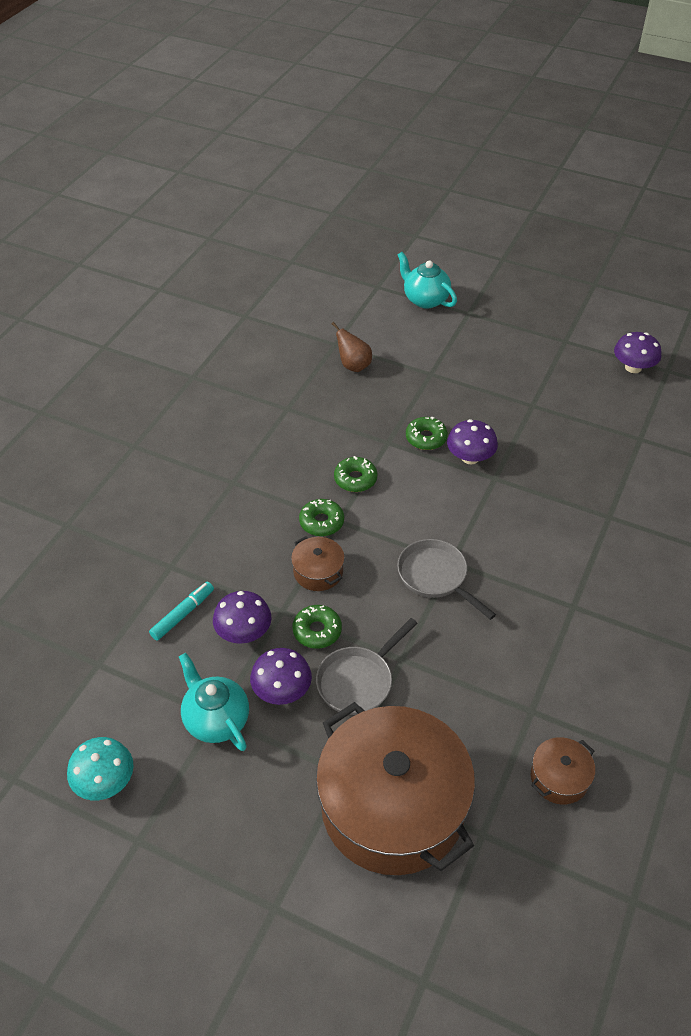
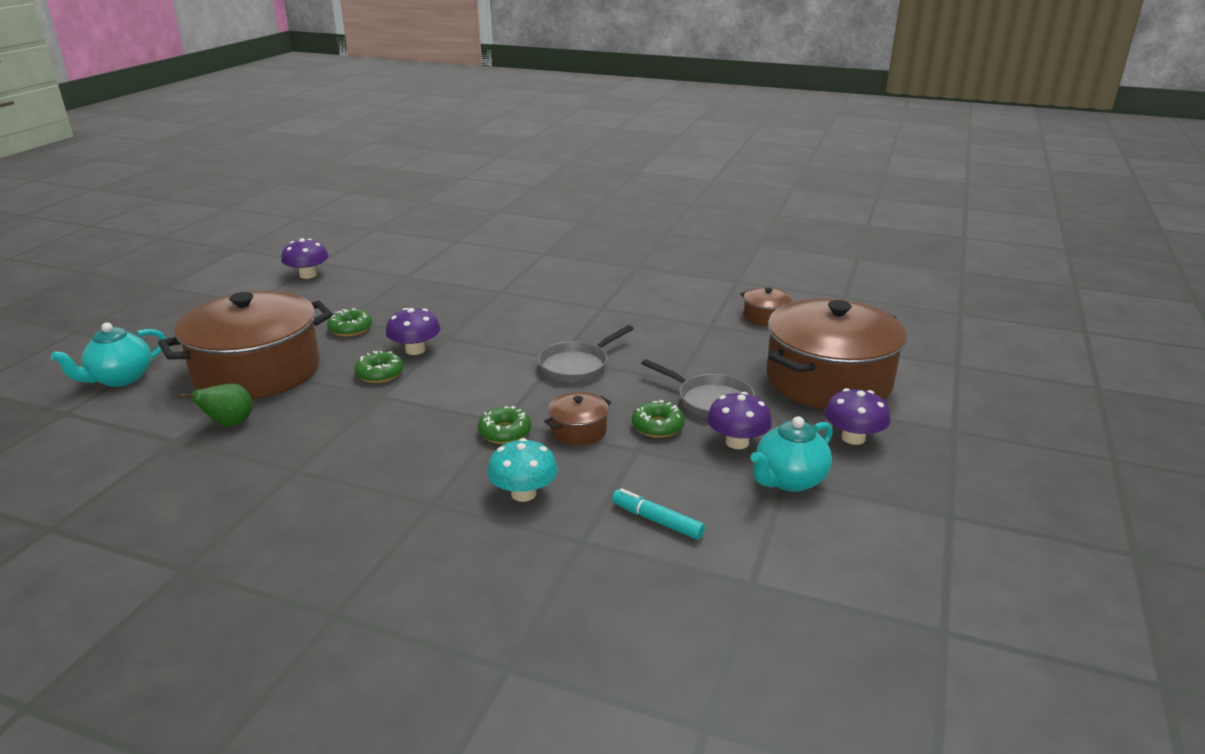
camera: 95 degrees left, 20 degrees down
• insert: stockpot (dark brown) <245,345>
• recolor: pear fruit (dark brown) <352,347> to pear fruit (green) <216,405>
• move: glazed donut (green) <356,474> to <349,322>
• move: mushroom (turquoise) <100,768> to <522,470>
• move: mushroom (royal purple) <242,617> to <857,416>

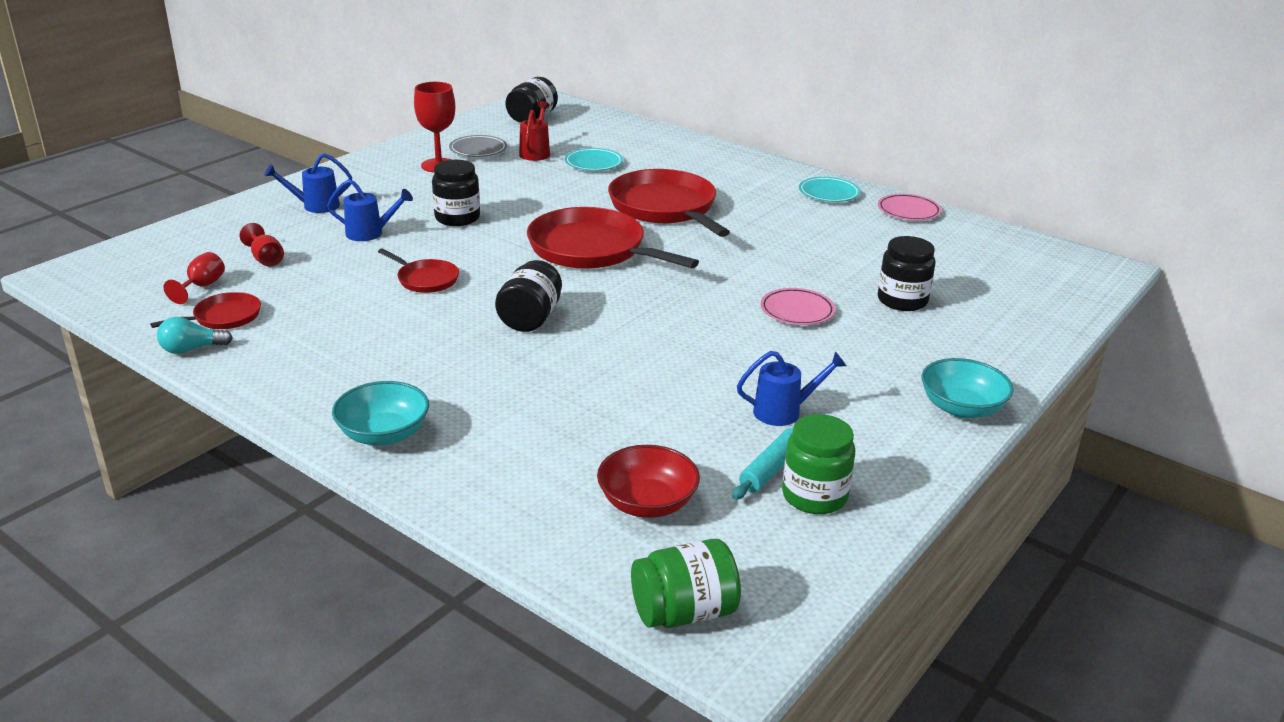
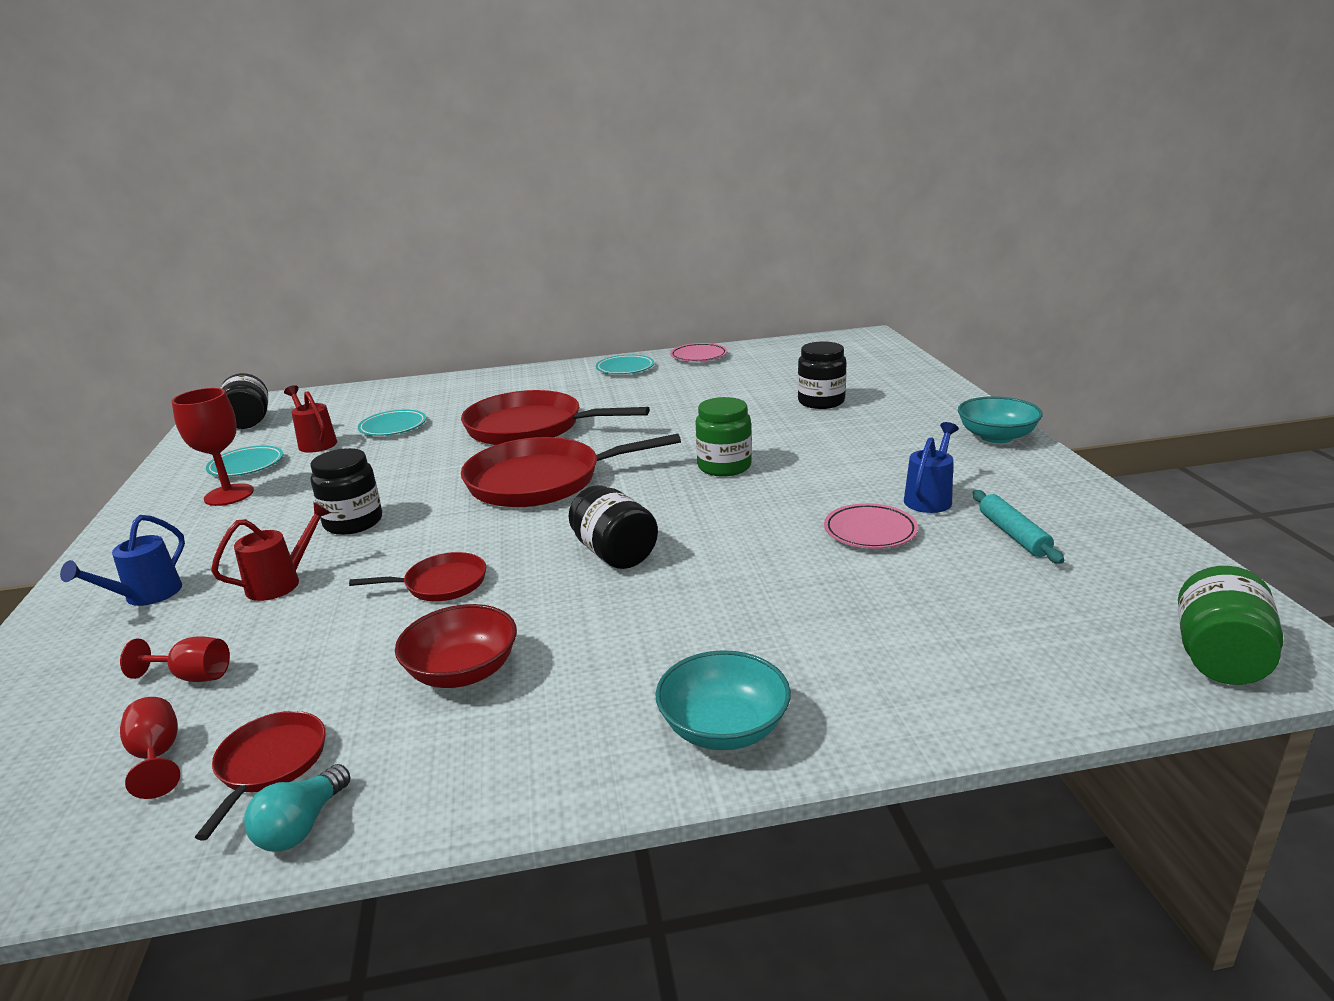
camera: 45 degrees left, 5 degrees down
• recolor: dinner plate (gray) <478,146> to dinner plate (turquoise) <244,461>
• recolor: watering can (cobalt) <370,210> to watering can (scarlet) <271,551>
• move: serving bowl (scarlet) <648,481> to <456,646>
• move: jar (green) <818,464> to <724,437>
• move: dinner plate (rose-pink) <798,306> to <871,526>

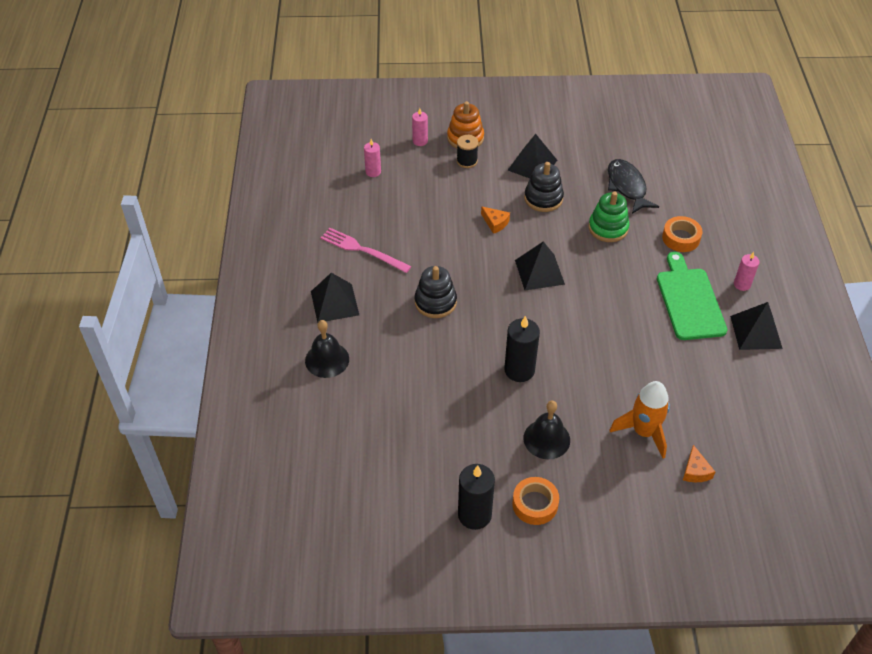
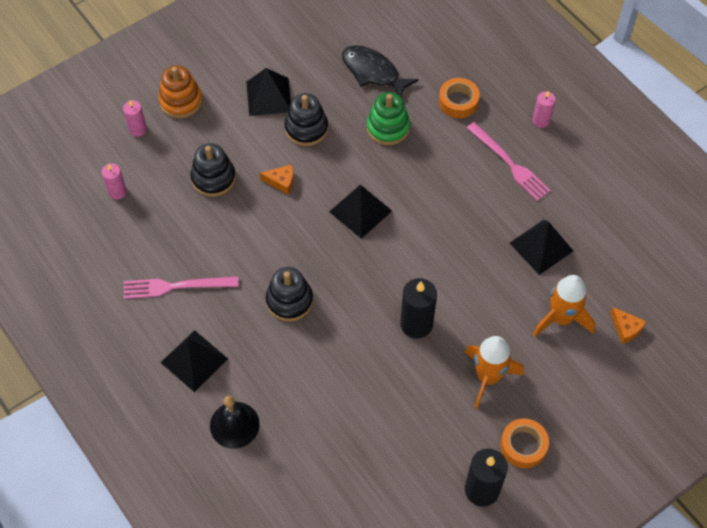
camera: 35 degrees left, 10 degrees up
• insert: stacking toy (jet-black) <213,170>
• replace: hand bell (jet-black) <546,430> to toy rocket (orange-coloured) <494,372>
• replace: cutting board (green) <692,296> to fork (rose-pink) <509,161>
• move: pyramid (jet-black) <756,326> to <541,247>
• delete: bobbin (jet-black) <468,151>

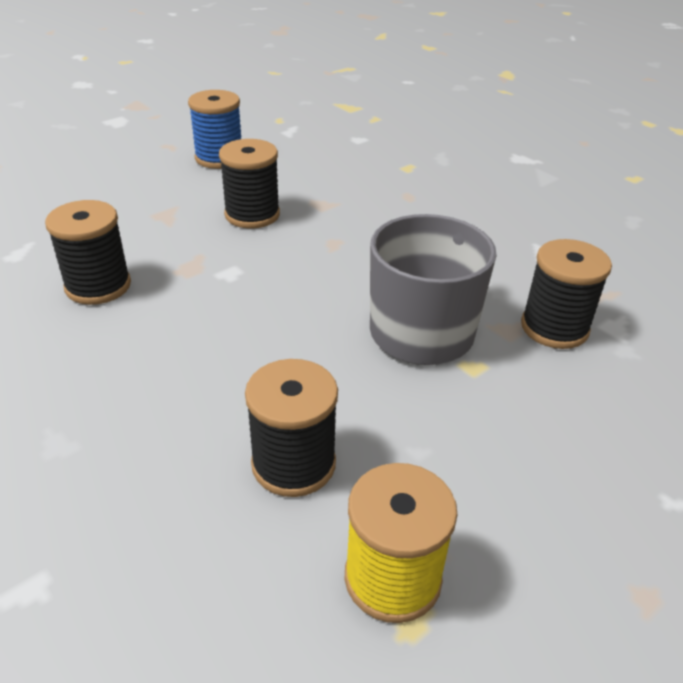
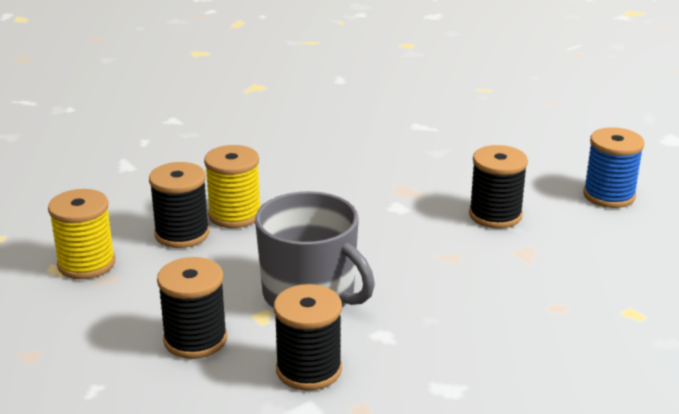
camera: 95 degrees right, 10 degrees down
• move: bobbin (jet-black) <88,252> to <192,308>
• insert: bobbin (bright yellow) <232,186>

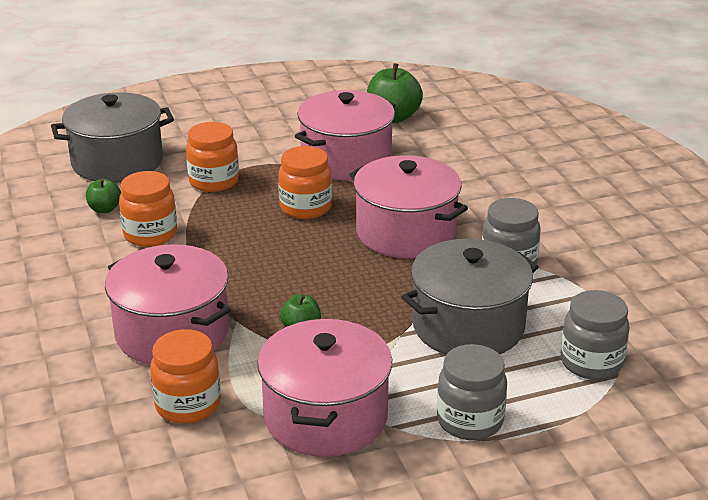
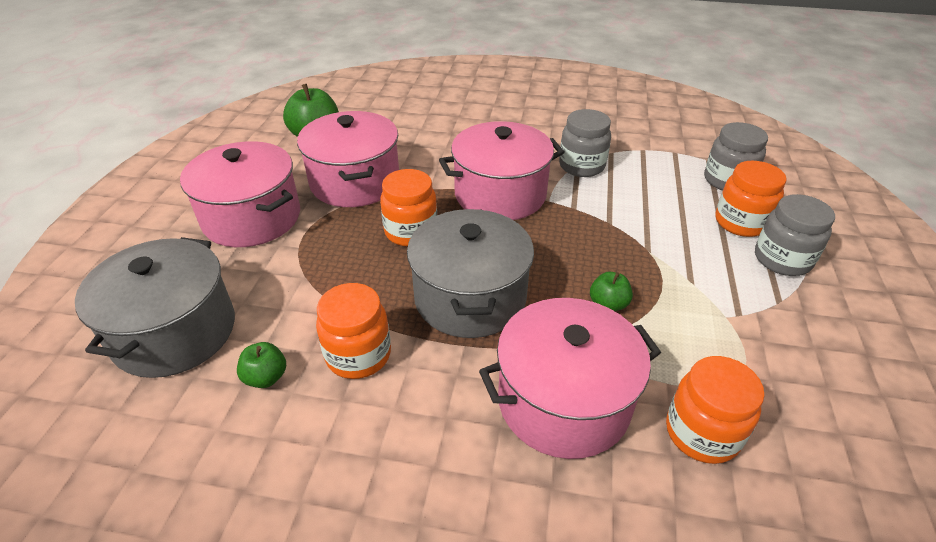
camera: 60 degrees left, 10 degrees up
• move: stockpot (rose-pink) <324,388> to <240,194>
• move: stockpot (gray) <470,297> to <470,273>
• move: jar (orange-coloured) <212,157> to <751,199>

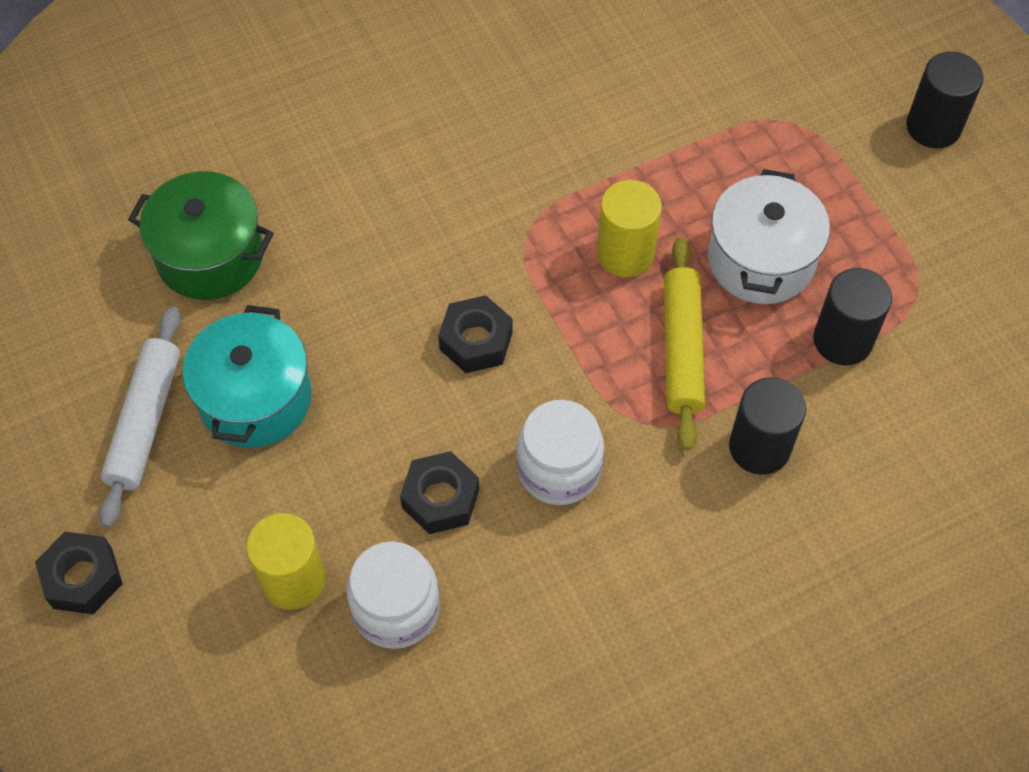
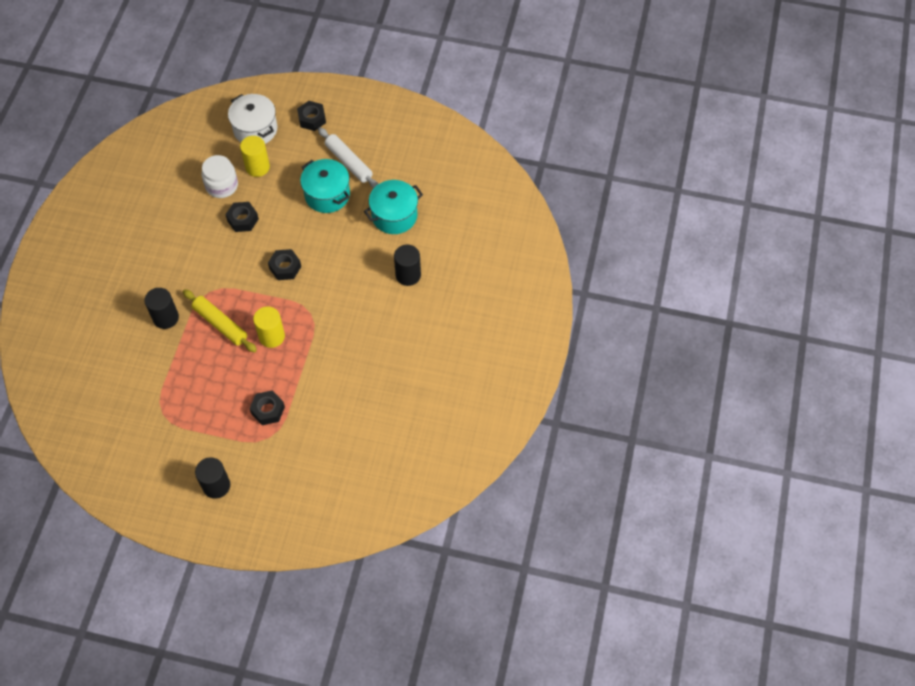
camera: 130 degrees right, 0 degrees up
• move: stockpot (snow-white) <769,236> to <252,119>
• insert: hexagon nut (jet-black) <267,407>
• recolor: stockpot (green) <201,235> to stockpot (turquoise) <393,207>
• move: cylinder (jet-black) <852,316> to <407,265>
• delete: jar (snow-white) <560,452>

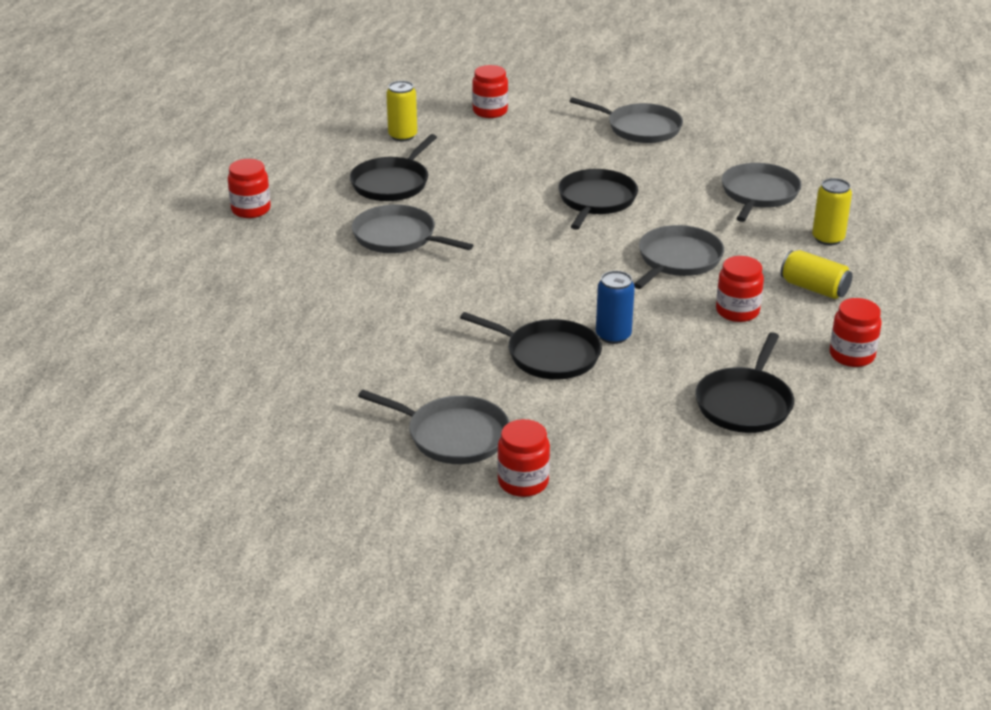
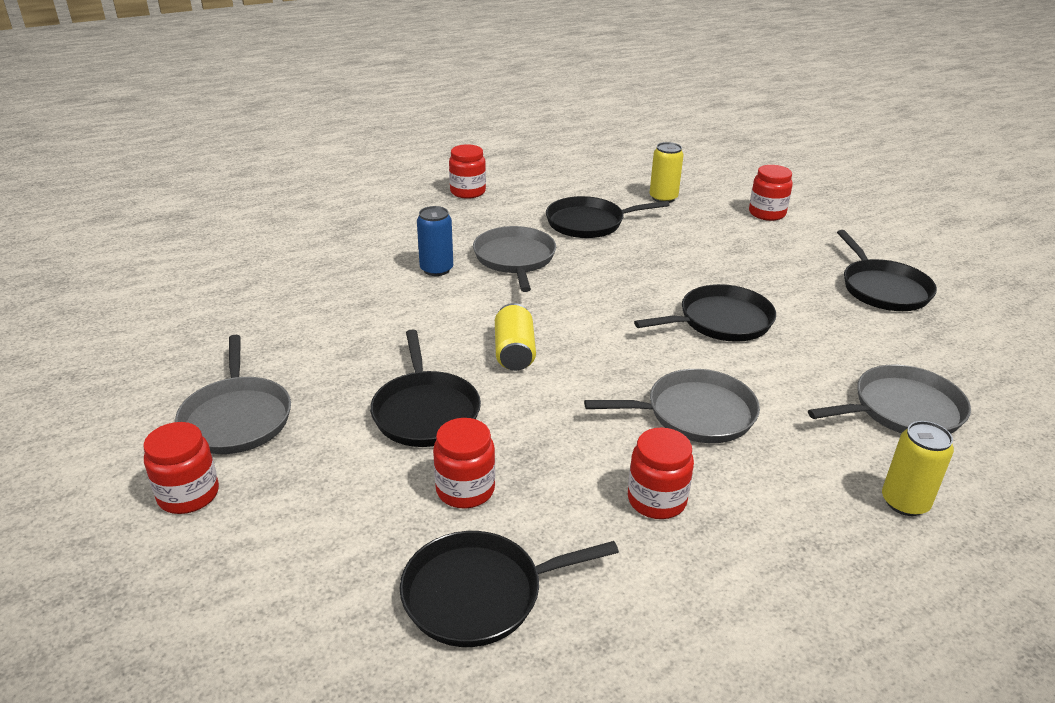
camera: 50 degrees right, 0 degrees up
• move: can (cobalt) <615,307> to <435,241>
• move: jar (scarlet) <856,332> to <464,463>
• move: can (bright yellow) <816,274> to <515,337>
• recolor: frying pan (gray) <626,120> to frying pan (jet-black) <887,270>

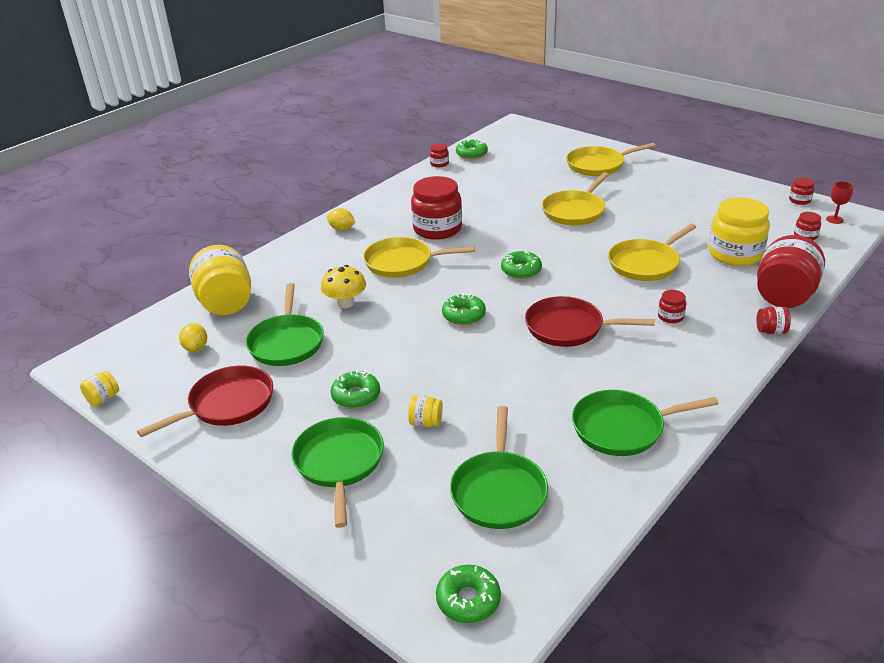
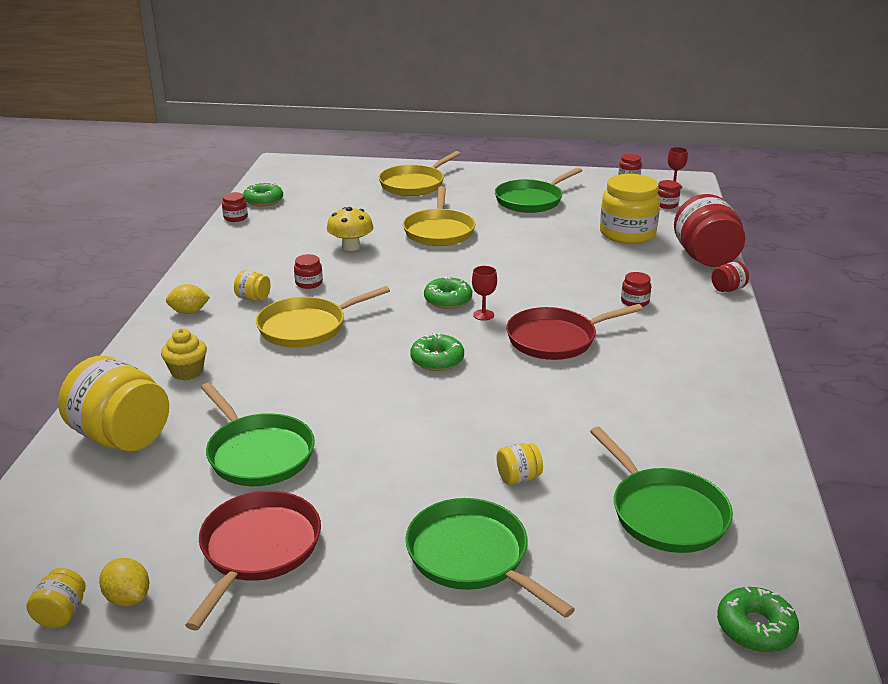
camera: 35 degrees left, 5 degrees down
• move: citrus fruit (bright yellow) <193,337> to <124,582>
• insert: fairy cake (bright yellow) <184,354>
• insert: jar (bright yellow) <252,285>
• resize: jar (scarlet) <436,208> = <308,271> x0.44
• move: mushroom (bright yellow) <343,286> to <350,229>
• insert: wine glass (scarlet) <484,293>
• move: frying pan (green) <645,423> to <538,190>
• delete: glazed donut (green) <355,389>
• delete: frying pan (bright yellow) <652,252>

